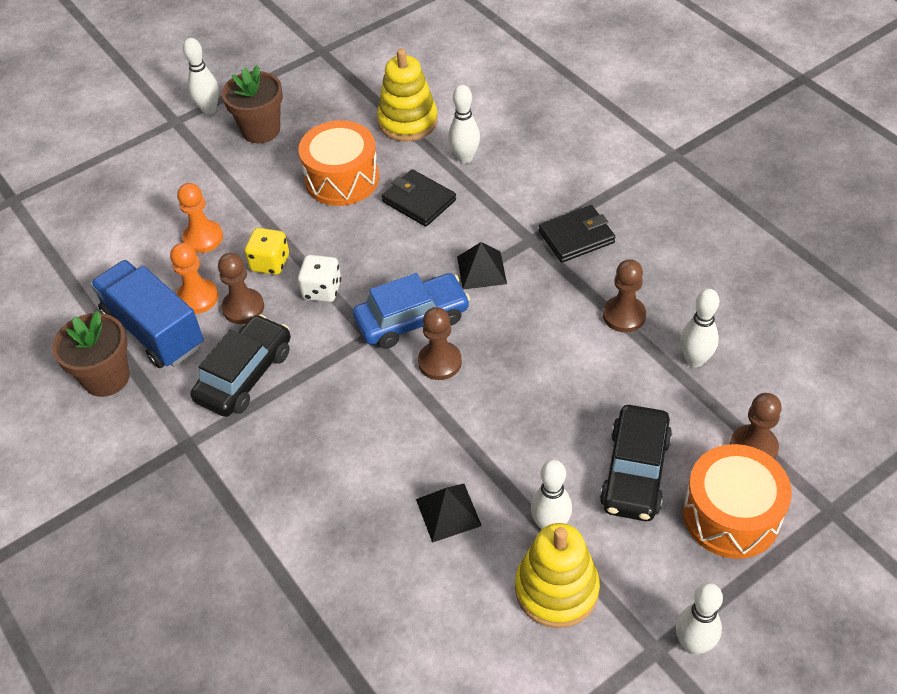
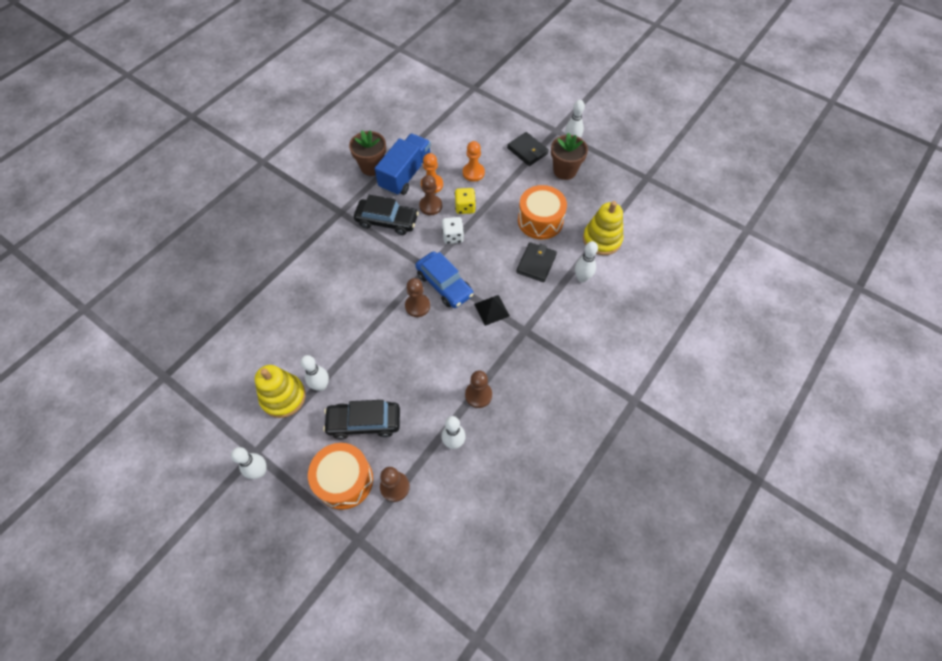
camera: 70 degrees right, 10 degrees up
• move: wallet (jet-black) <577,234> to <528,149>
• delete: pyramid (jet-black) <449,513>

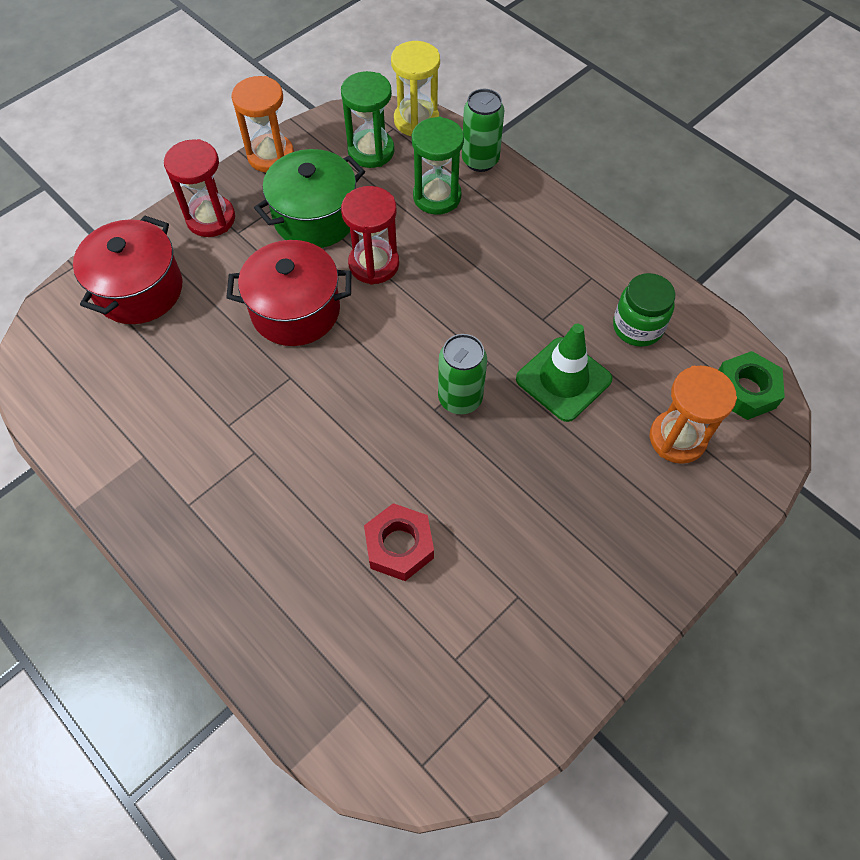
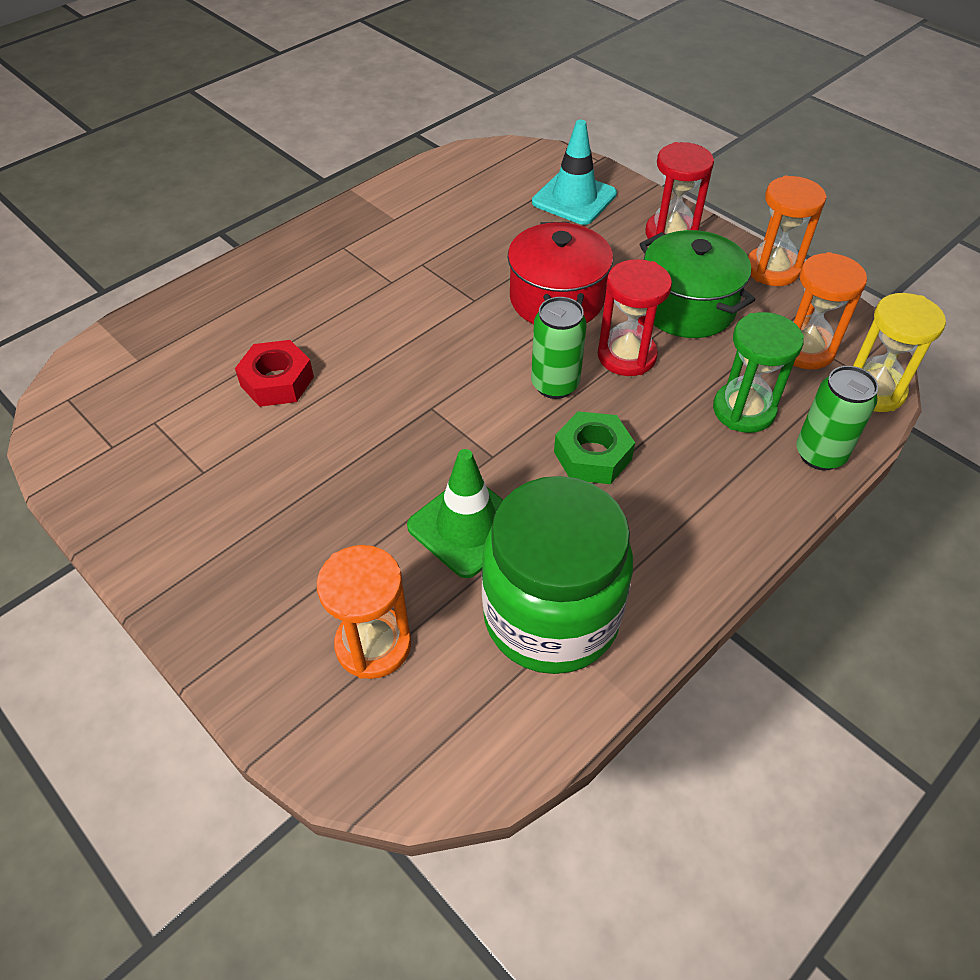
camera: 90 degrees right, 10 degrees down
• resize: jar (green) <644,310> = <557,575> x1.89
• move: can (green) <462,374> to <559,348>
• replace: stockpot (scarlet) <127,269> to road cone (turquoise) <574,172>
• move: hexagon nut (green) <752,385> to <594,447>
• recolor: hourglass (green) <367,119> to hourglass (orange-coloured) <830,311>

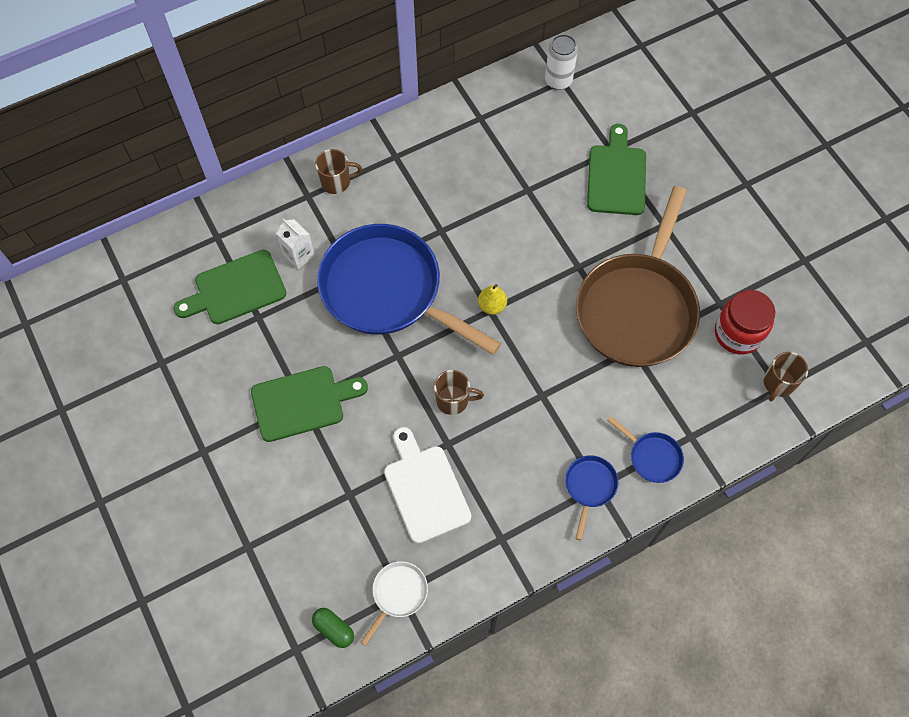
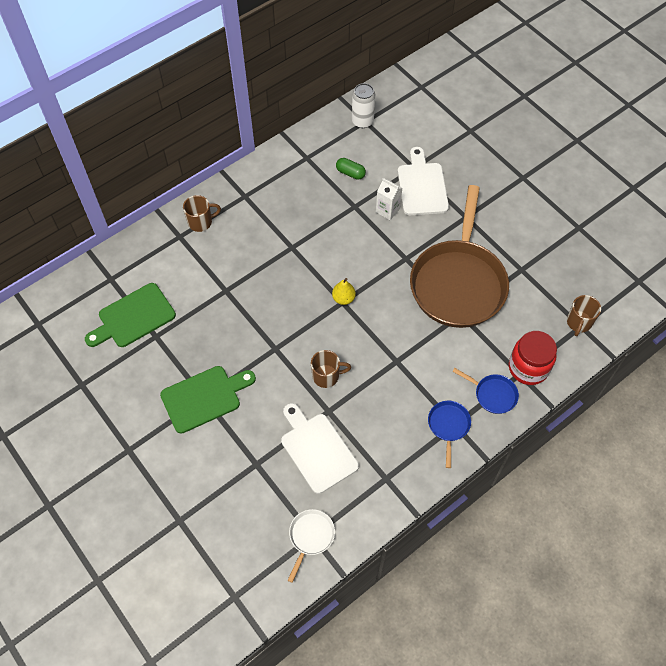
camera: 10 degrees left, 5 degrees down
• move: pill (green) <333,628> to <351,169>
• move: carton (snow-white) <295,244> to <389,199>
• recolor: cutting board (green) <616,169> to cutting board (snow-white) <423,181>
• move: jar (scarlet) <745,322> to <533,358>
• delete: frying pan (cobalt) <409,289>

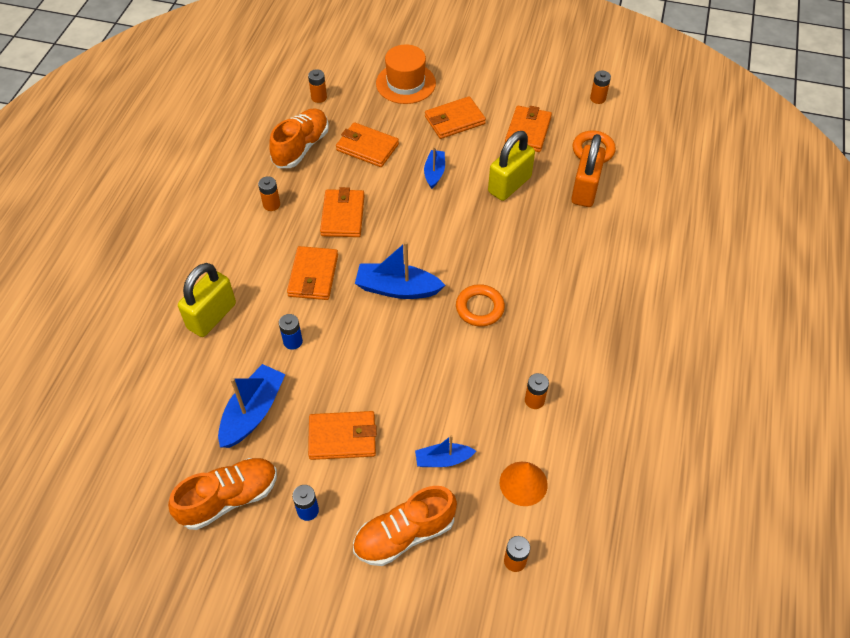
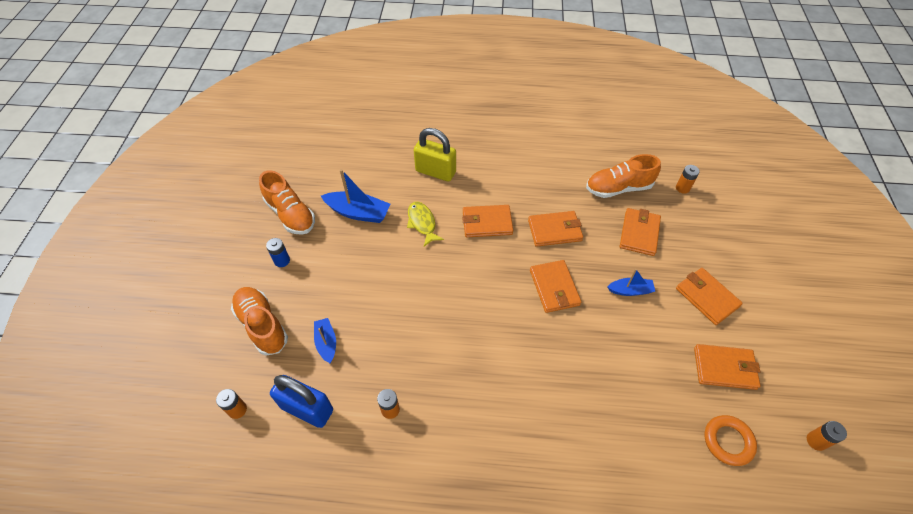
camera: 80 degrees right, 0 degrees up
• replace: cone (orange-coloured) <524,484> to lock (cobalt) <301,401>
• replace: power cell (cobalt) <291,332> to fish (bright yellow) <425,224>
• move: wallet (orange-coloured) <342,435> to <555,286>
• rotate: sneaker (orange-coloured) <299,138> = <623,176> 150 degrees clockwise
• delete: power cell (orange-coloured) <269,193>
• delete: toy boat (cobalt) <400,270>
• delete: tall hat (orange-coloured) <406,74>
• delete: torus (orange-coloured) <480,305>
• delete: lock (bright yellow) <511,166>
• delete: lock (orange-coloured) <588,170>

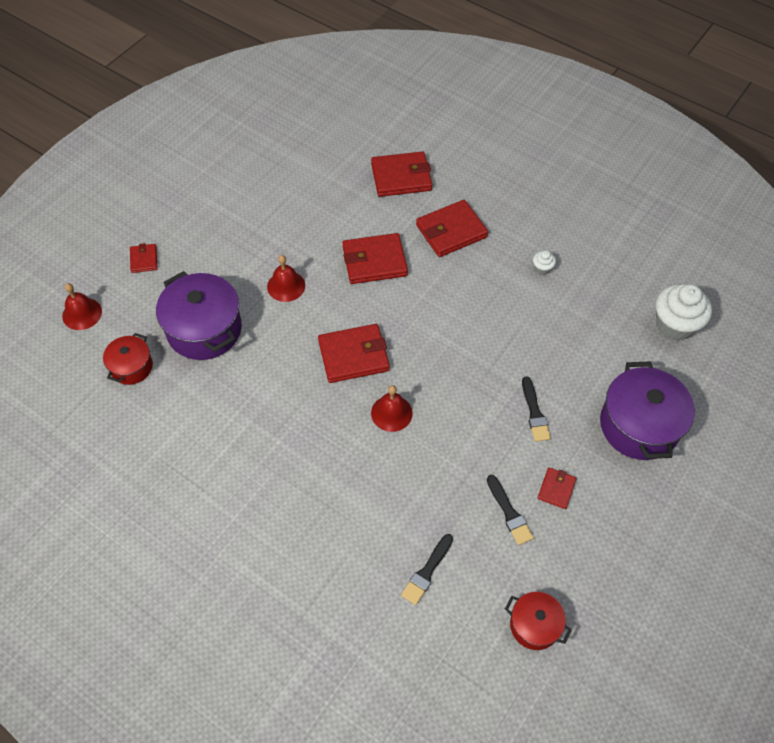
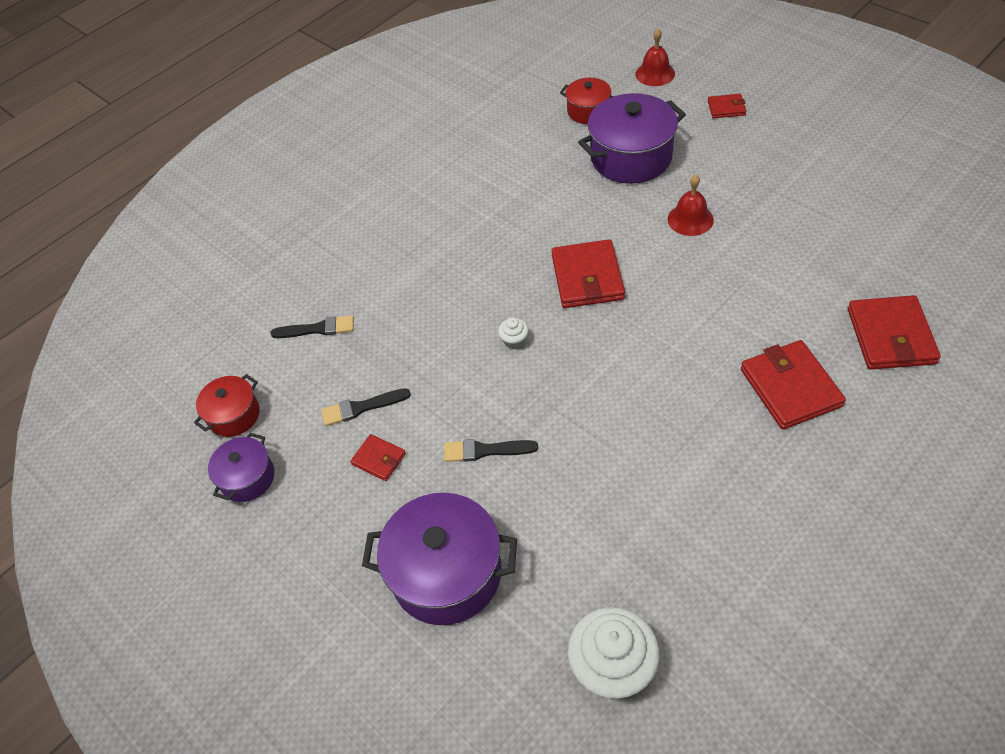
camera: 105 degrees right, 5 degrees down
• insert: stockpot (royal purple) <241,467>
• rotate: paintbrush (jet-black) <427,569> = <312,326> 135 degrees clockwise
• move: fairy cake (snow-white) <544,263> to <513,333>
• delete: wallet (scarlet) <375,258>
• delete: hand bell (scarlet) <392,408>

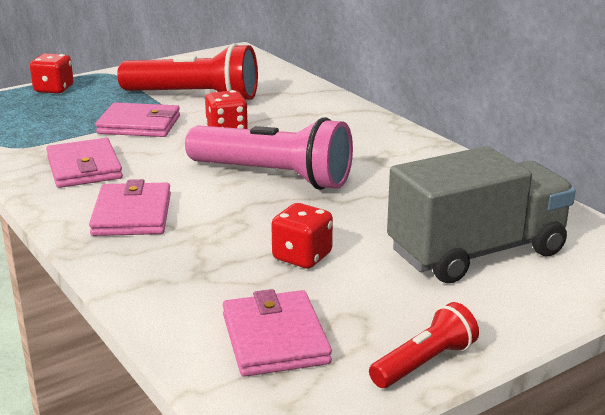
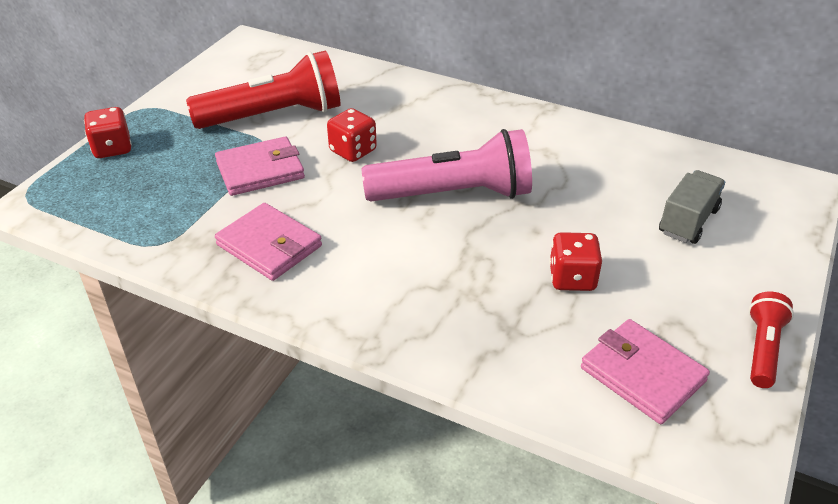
camera: 30 degrees left, 15 degrees up
• resize: truck (gray) <481,214> = <692,207> x0.55
• delete: wallet (rose-pink) <130,207>

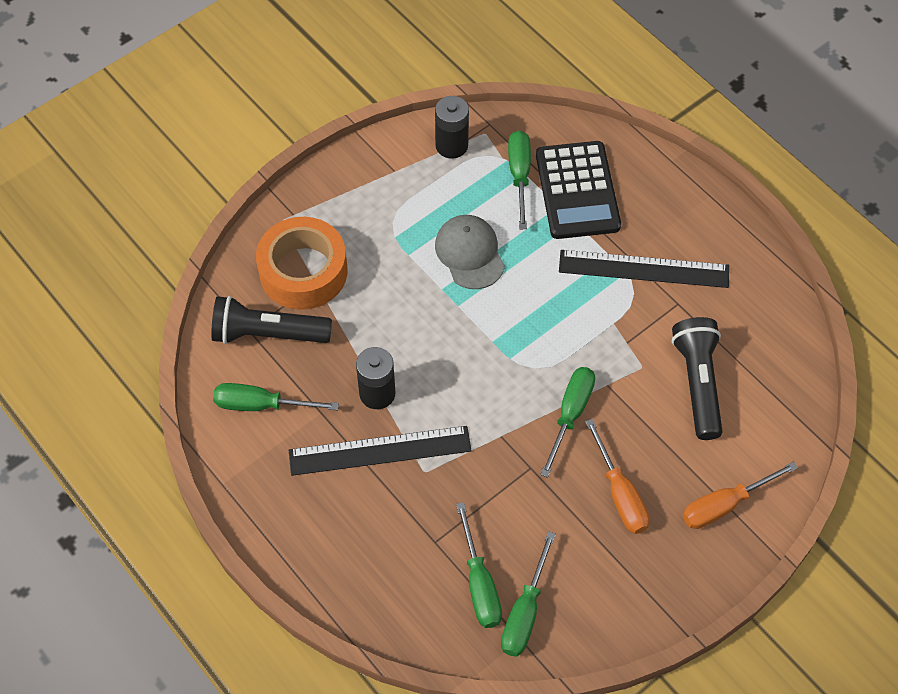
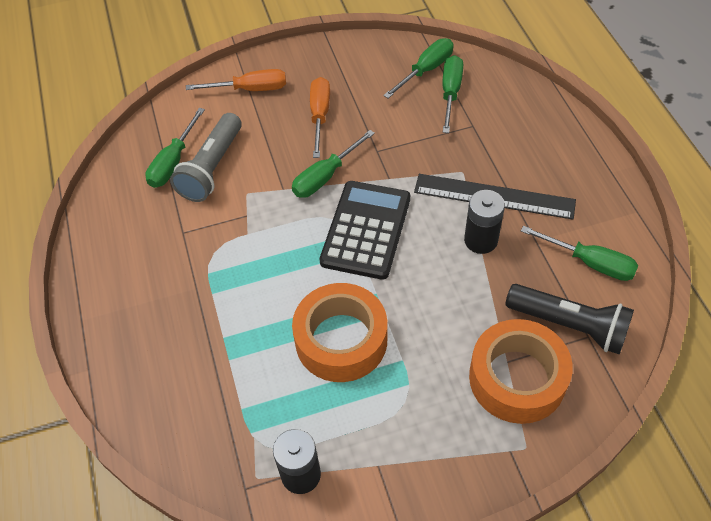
camera: 155 degrees left, 5 degrees down
• move: screwdriver (green) <519,180> to <175,148>
• recolor: flashlight (jet-black) <697,378> to flashlight (gray) <206,157>
• replace: peaked cap (gray) <470,252> to tape (orange-coloured) <339,332>
• move: adding machine (jet-black) <578,190> to <365,230>
• delete: measuring stick (jet-black) <644,269>

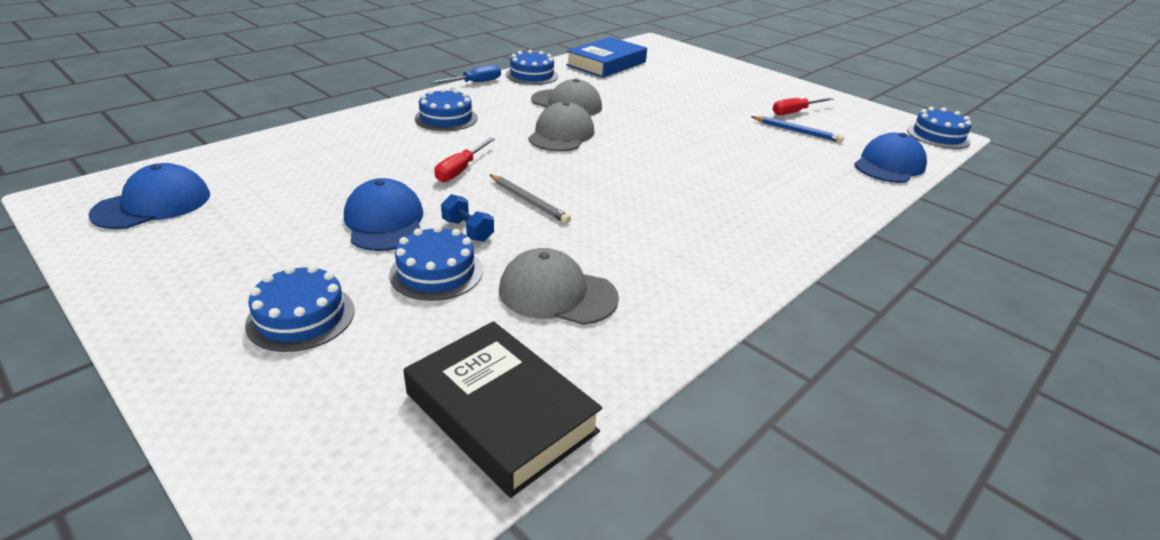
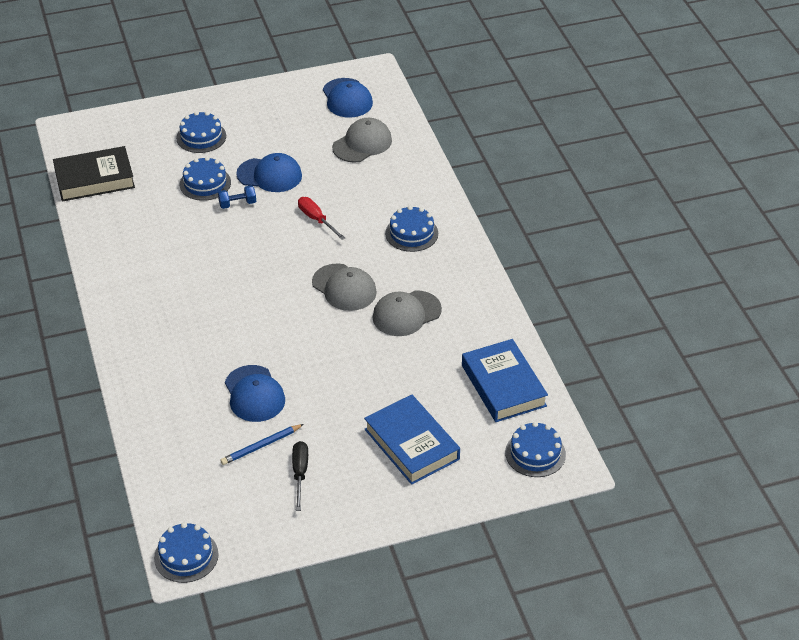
camera: 120 degrees right, 10 degrees up
• move: peaked cap (cobalt) <890,157> to <255,393>
• recolor: screwdriver (scarlet) <803,106> to screwdriver (jet-black) <300,476>
• move: peaked cap (gray) <559,286> to <362,140>
• insert: hardback (cobalt) <412,439>
• move: layer cake (cobalt) <532,67> to <535,449>
• delete: screwdriver (cobalt) <465,74>
• delete: lead pencil (gray) <530,199>

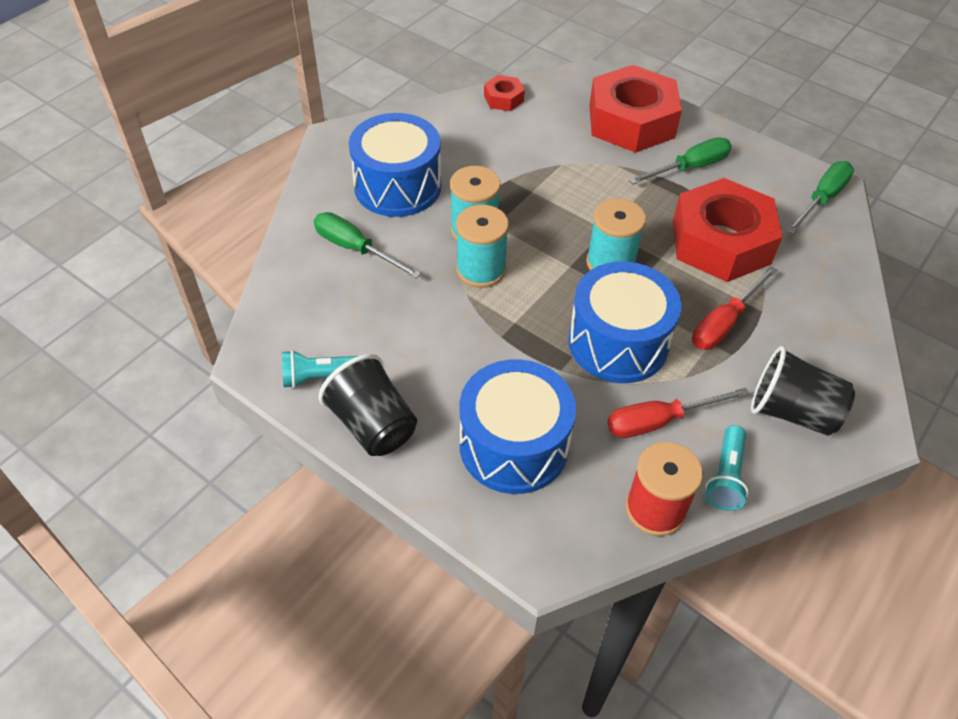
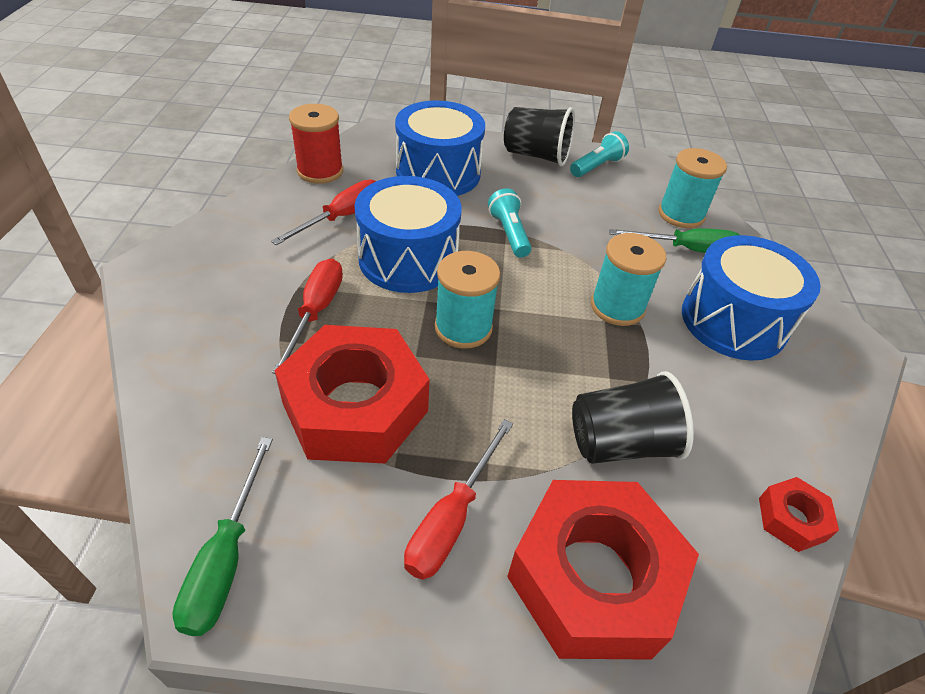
camera: 145 degrees right, 5 degrees down
• recolor: screwdriver (green) <680,161> to screwdriver (scarlet) <458,499>
• move: flashlight (turquoise) <727,468> to <510,223>
• move: beaker (jet-black) <803,391> to <633,417>
• move: bobbin (turquoise) <482,246> to <692,188>

